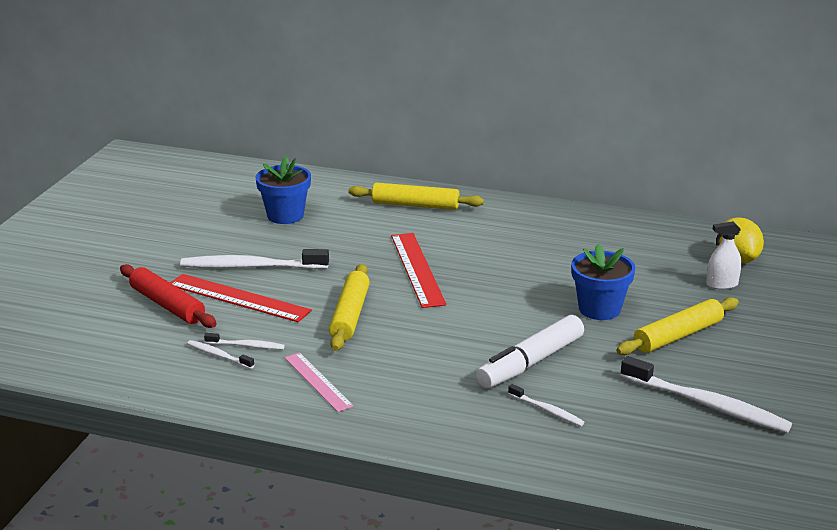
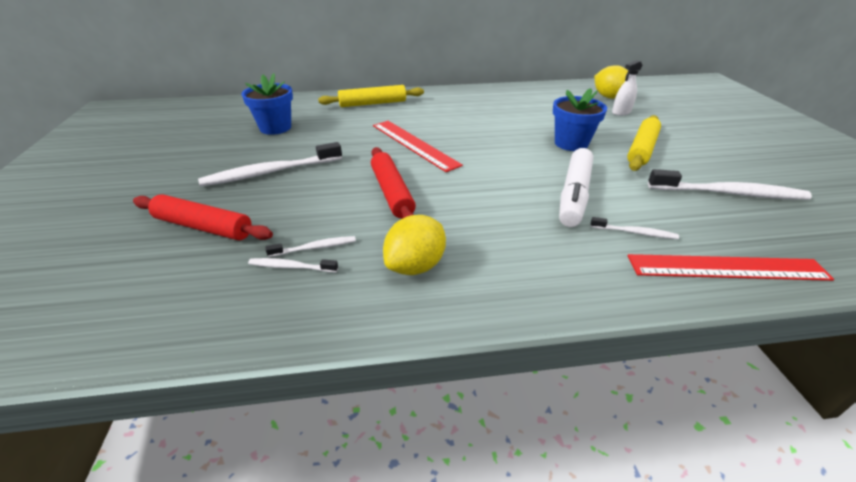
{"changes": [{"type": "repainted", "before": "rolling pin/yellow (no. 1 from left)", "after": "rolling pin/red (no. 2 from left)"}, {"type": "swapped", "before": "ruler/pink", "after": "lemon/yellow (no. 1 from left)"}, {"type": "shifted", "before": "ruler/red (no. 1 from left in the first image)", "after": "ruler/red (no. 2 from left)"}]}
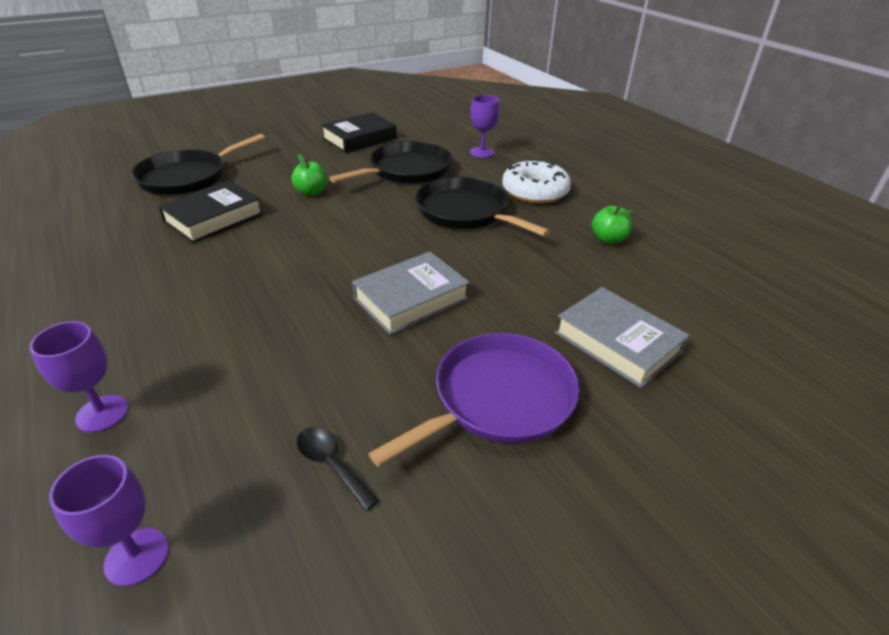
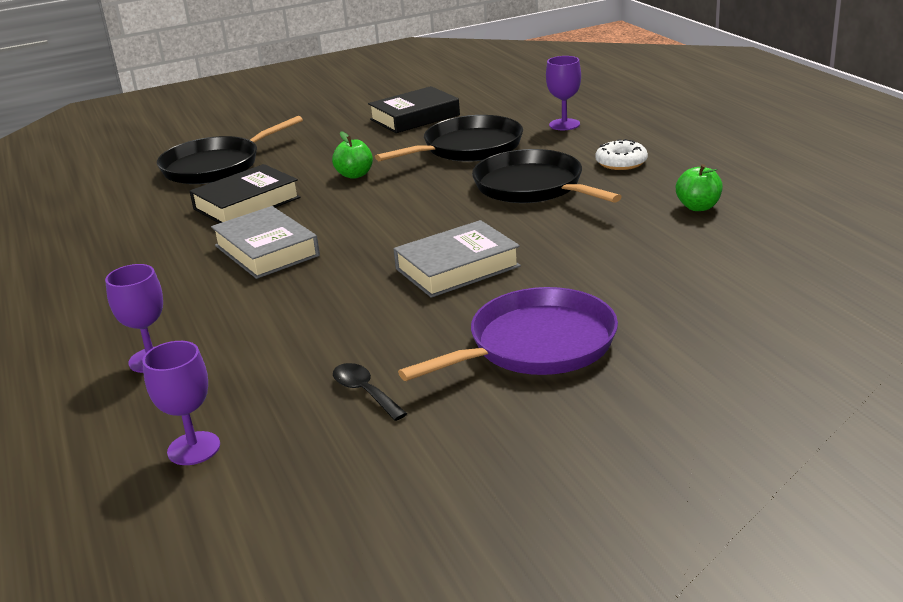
{"changes": [{"type": "shifted", "before": "book/grey (no. 2 from left in the first image)", "after": "book/grey (no. 1 from left)"}, {"type": "scaled", "before": "donut/white", "scale": 0.63}]}
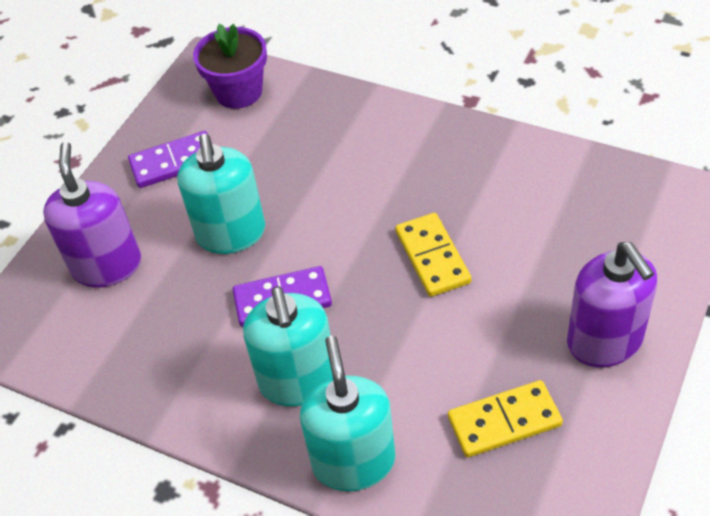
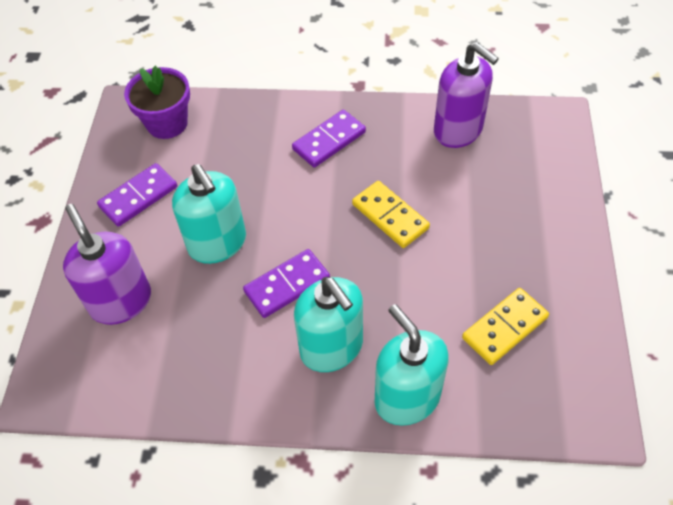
{"changes": [{"type": "new", "after": "domino/purple (no. 3 from left)"}, {"type": "shifted", "before": "soap dispenser/purple (no. 2 from left)"}]}
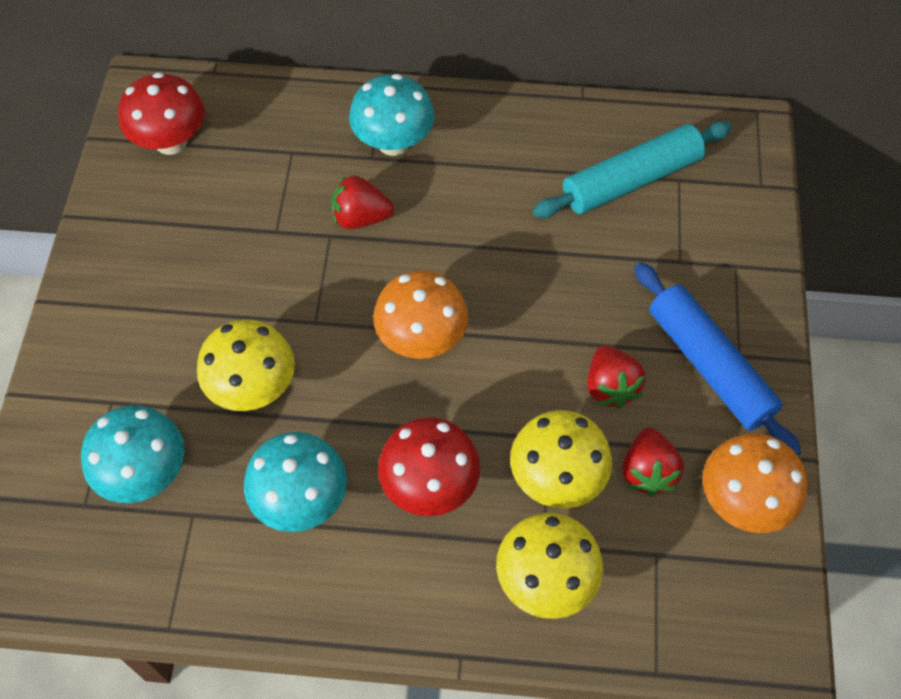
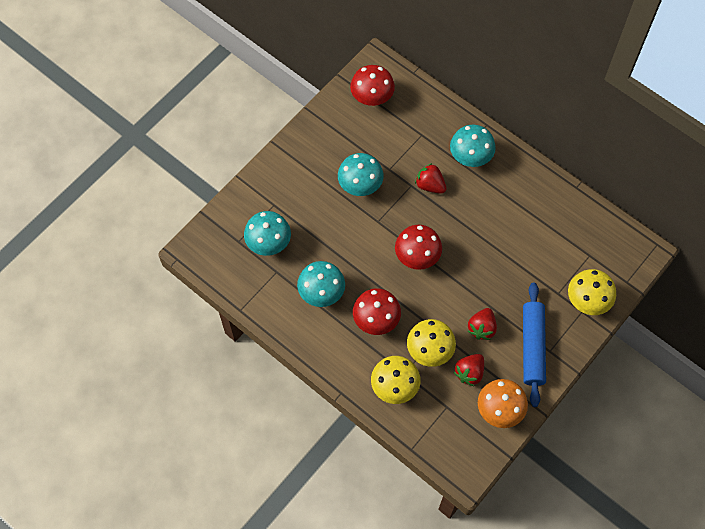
{"changes": [{"type": "new", "after": "mushroom/turquoise (no. 3 from left)"}, {"type": "repainted", "before": "mushroom/orange (no. 1 from left)", "after": "mushroom/red (no. 3 from left)"}, {"type": "shifted", "before": "mushroom/yellow (no. 1 from left in the first image)", "after": "mushroom/yellow (no. 3 from left)"}, {"type": "gone", "before": "rolling pin/turquoise"}]}
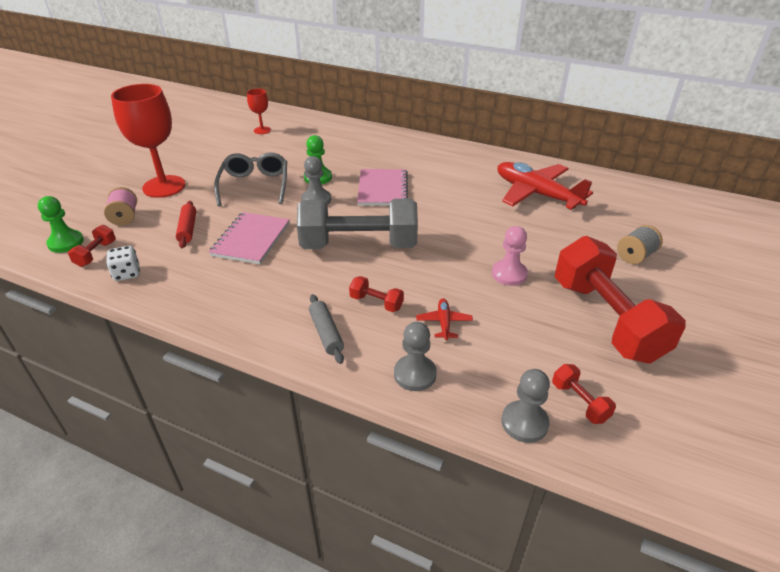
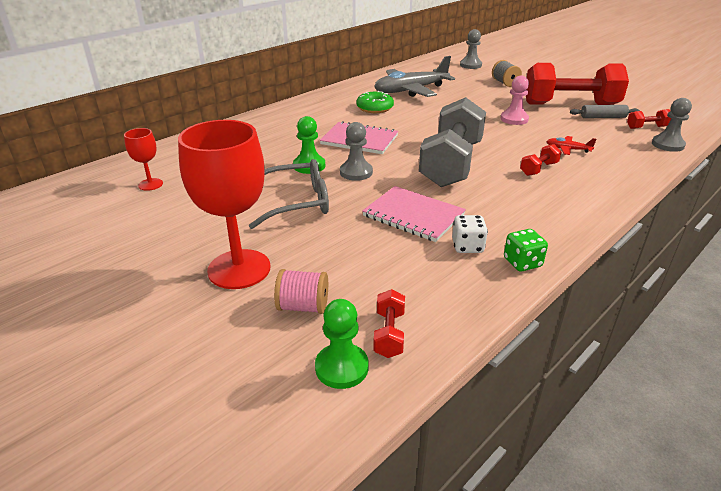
{"changes": [{"type": "rotated", "before": "glasses/grey", "turn": 150}, {"type": "new", "after": "donut/green"}, {"type": "rotated", "before": "dumbbell/red (no. 1 from left)", "turn": 60}, {"type": "repainted", "before": "plane/red (no. 2 from left)", "after": "plane/grey"}, {"type": "shifted", "before": "dice/white"}, {"type": "shifted", "before": "pawn/grey (no. 2 from left)"}, {"type": "new", "after": "dice/green"}, {"type": "shifted", "before": "rolling pin/grey"}, {"type": "gone", "before": "rolling pin/red"}]}
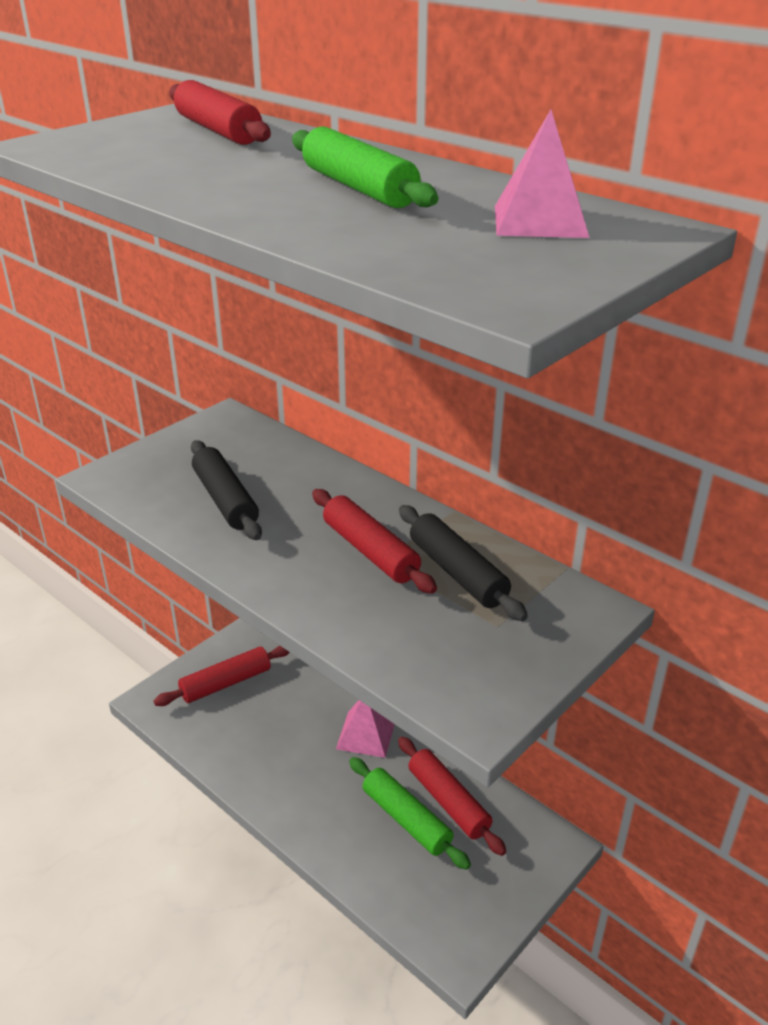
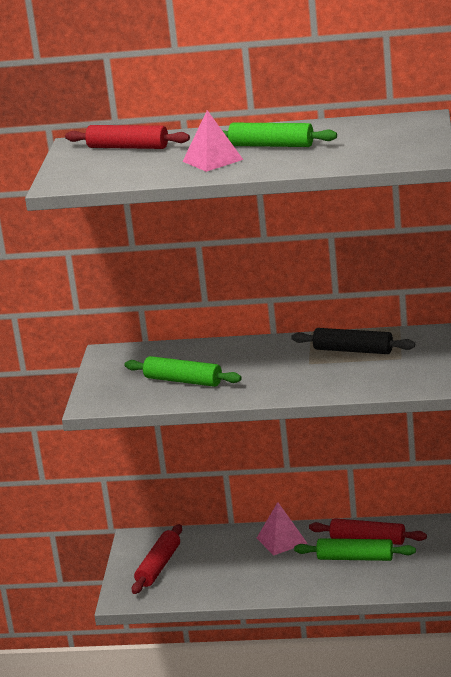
{"changes": [{"type": "repainted", "before": "rolling pin/black (no. 1 from left)", "after": "rolling pin/green (no. 1 from left)"}, {"type": "shifted", "before": "pyramid/pink (no. 2 from left in the first image)", "after": "pyramid/pink (no. 1 from left)"}, {"type": "gone", "before": "rolling pin/red (no. 3 from left)"}]}
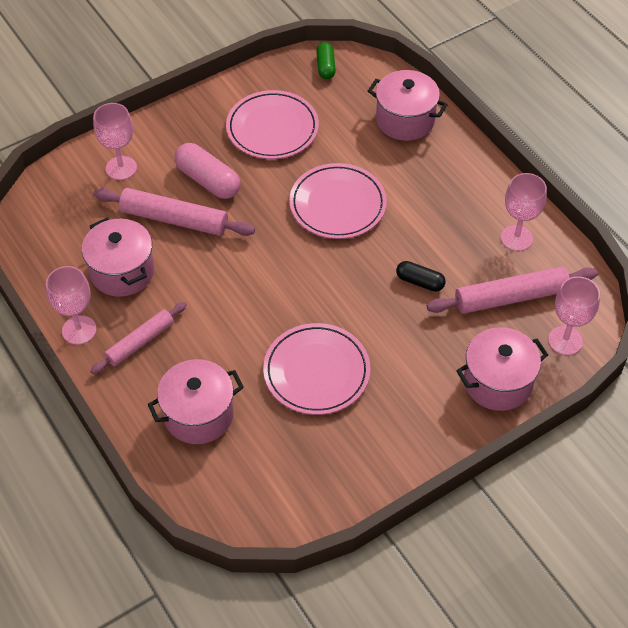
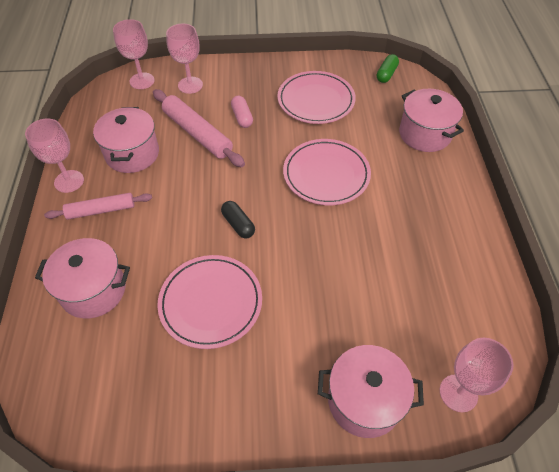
{"changes": [{"type": "shifted", "before": "goblet/pink (no. 3 from left in the first image)", "after": "goblet/pink (no. 2 from left)"}, {"type": "shifted", "before": "capsule/black"}, {"type": "scaled", "before": "capsule/pink", "scale": 0.61}, {"type": "gone", "before": "rolling pin/pink (no. 3 from left)"}]}
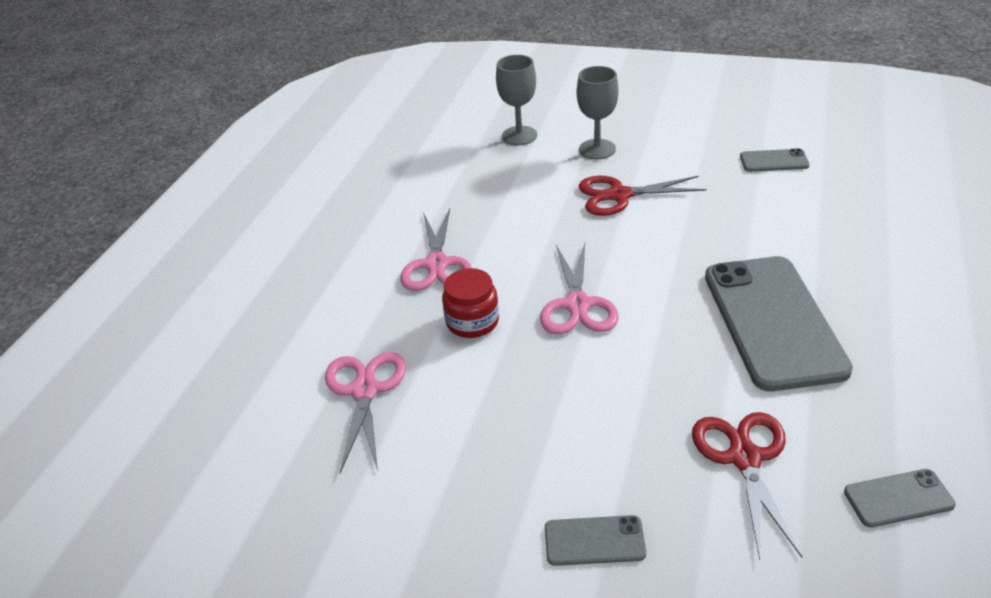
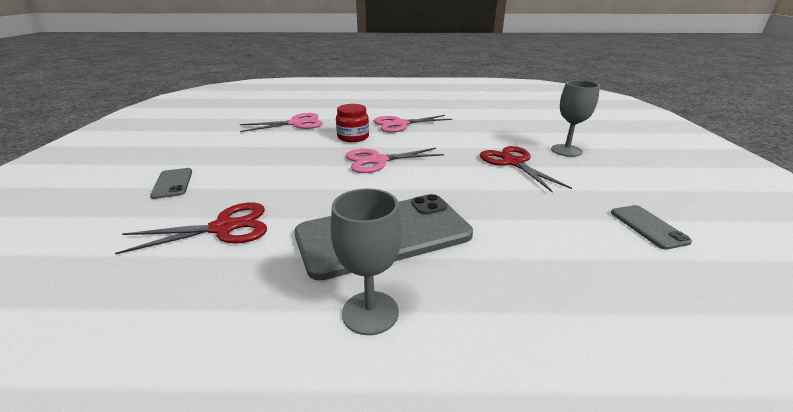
{"changes": [{"type": "shifted", "before": "goblet/grey (no. 1 from left)"}, {"type": "gone", "before": "phone/grey (no. 4 from left)"}]}
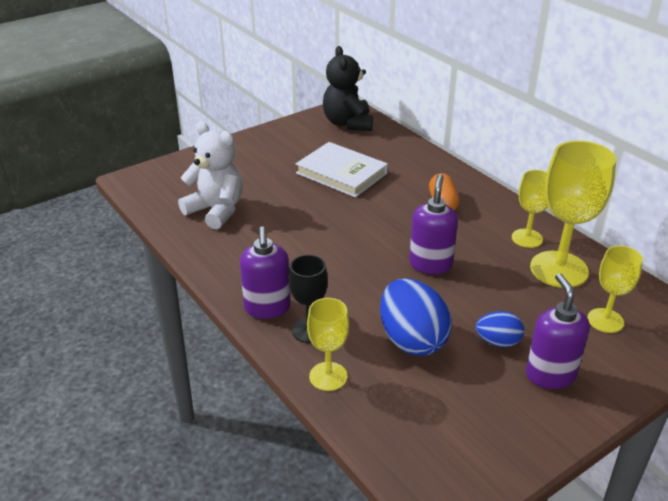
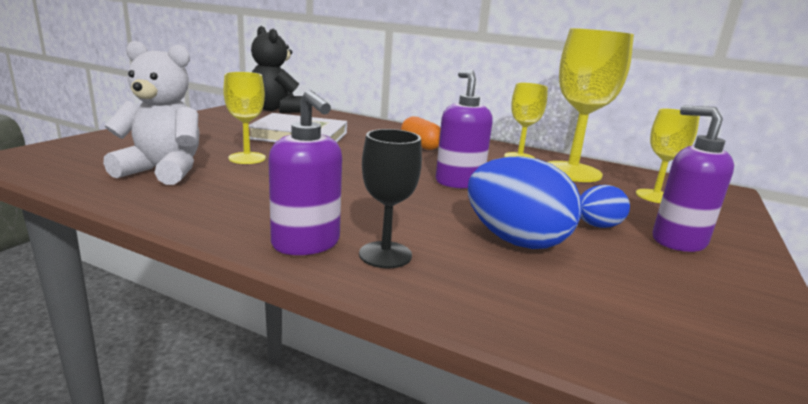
{"changes": [{"type": "shifted", "before": "goblet/yellow (no. 1 from left)"}]}
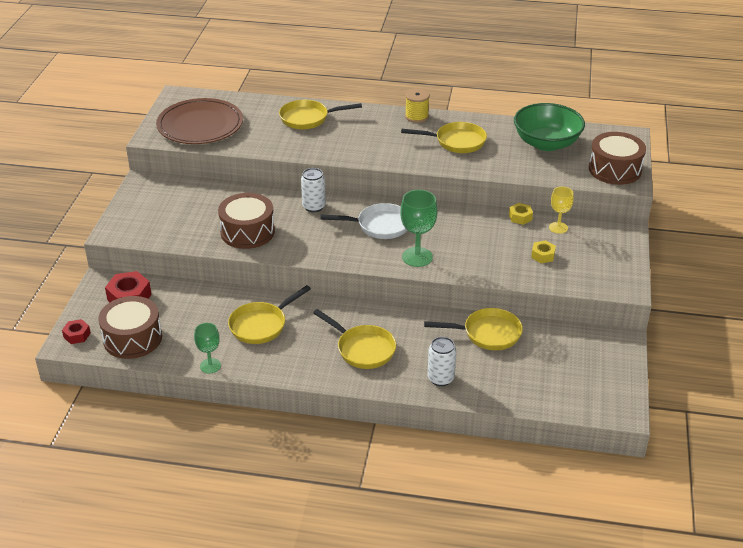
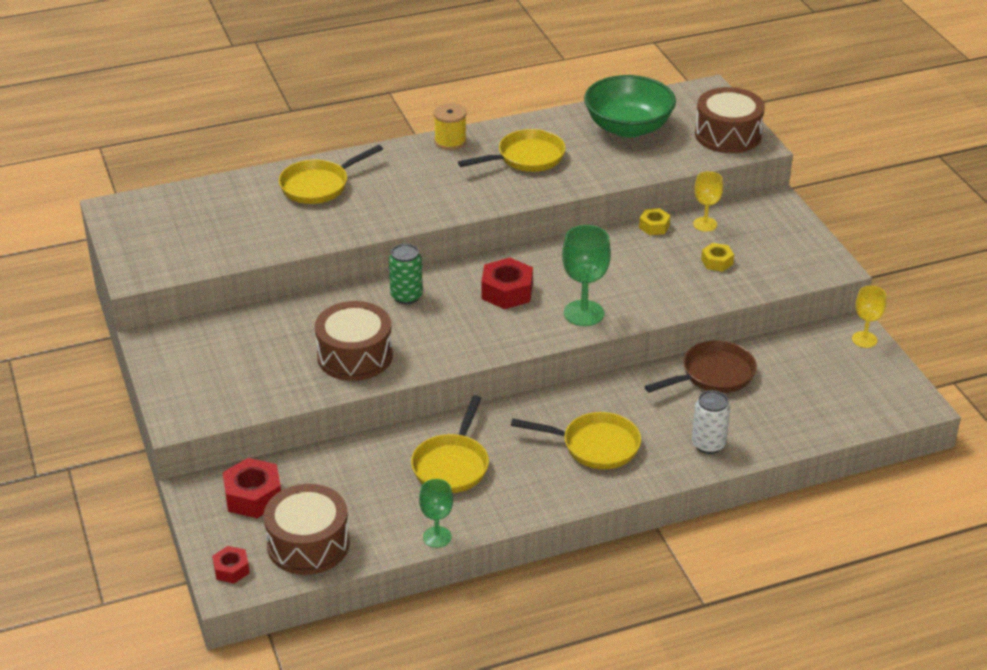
{"changes": [{"type": "repainted", "before": "can/white (no. 1 from left)", "after": "can/green"}, {"type": "swapped", "before": "pan/white", "after": "nut/red (no. 3 from left)"}, {"type": "repainted", "before": "pan/yellow (no. 5 from left)", "after": "pan/brown"}, {"type": "new", "after": "goblet/yellow (no. 2 from left)"}, {"type": "gone", "before": "plate/brown"}]}
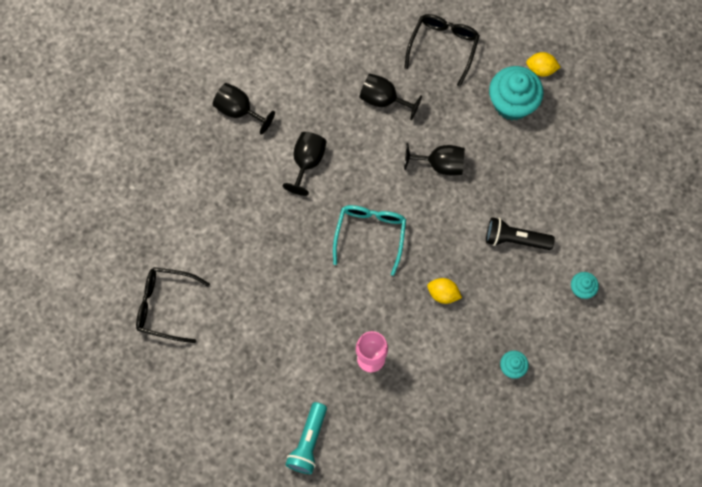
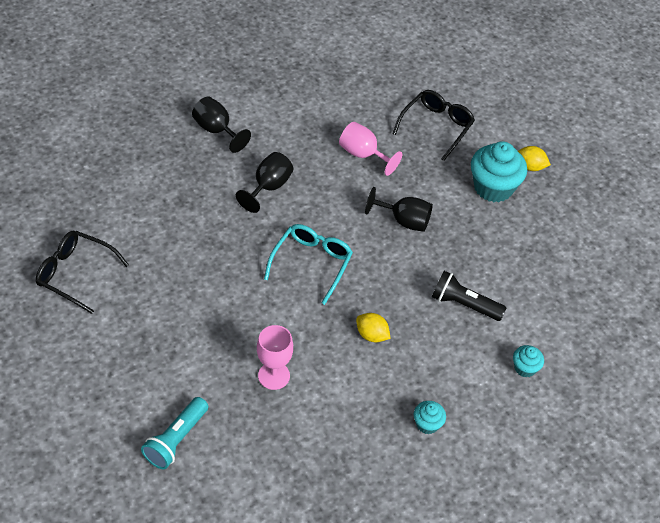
{"changes": [{"type": "repainted", "before": "goblet/black (no. 3 from left)", "after": "goblet/pink (no. 2 from left)"}]}
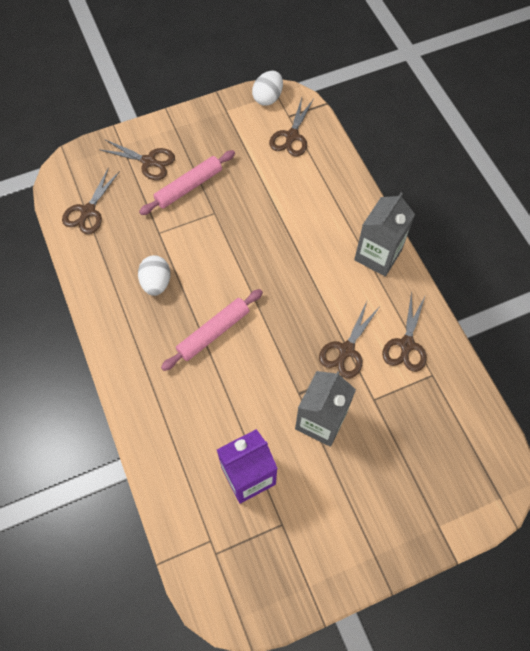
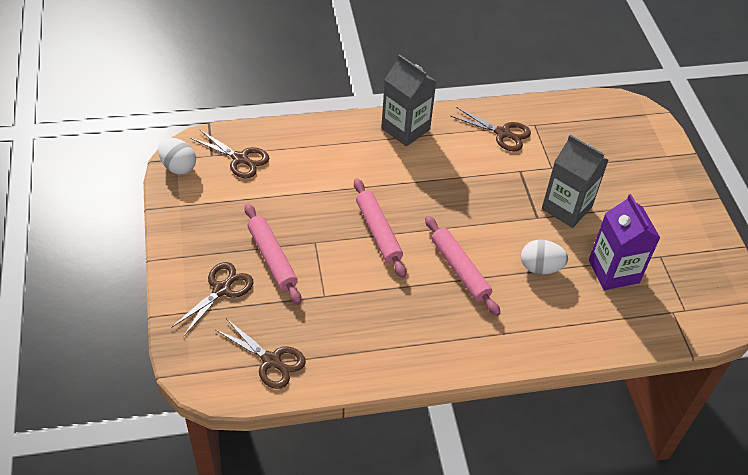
{"changes": [{"type": "new", "after": "rolling pin/pink (no. 2 from left)"}, {"type": "shifted", "before": "egg/white (no. 1 from left in the first image)", "after": "egg/white (no. 2 from left)"}, {"type": "gone", "before": "scissors/brown (no. 4 from left)"}]}
